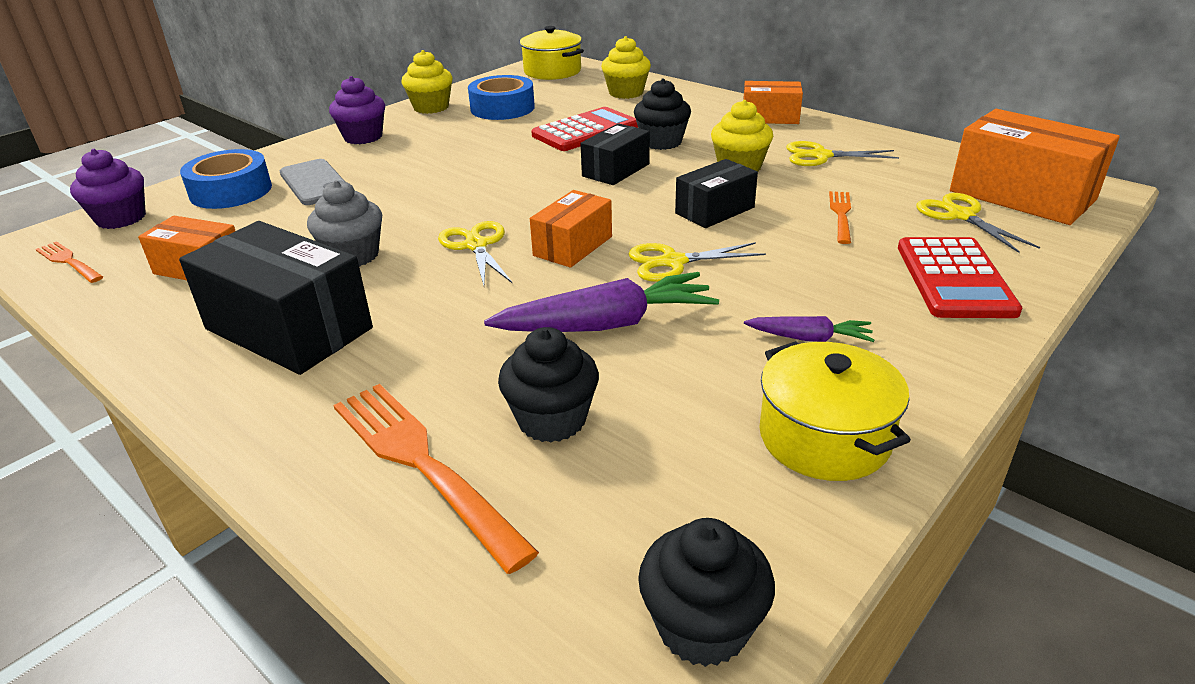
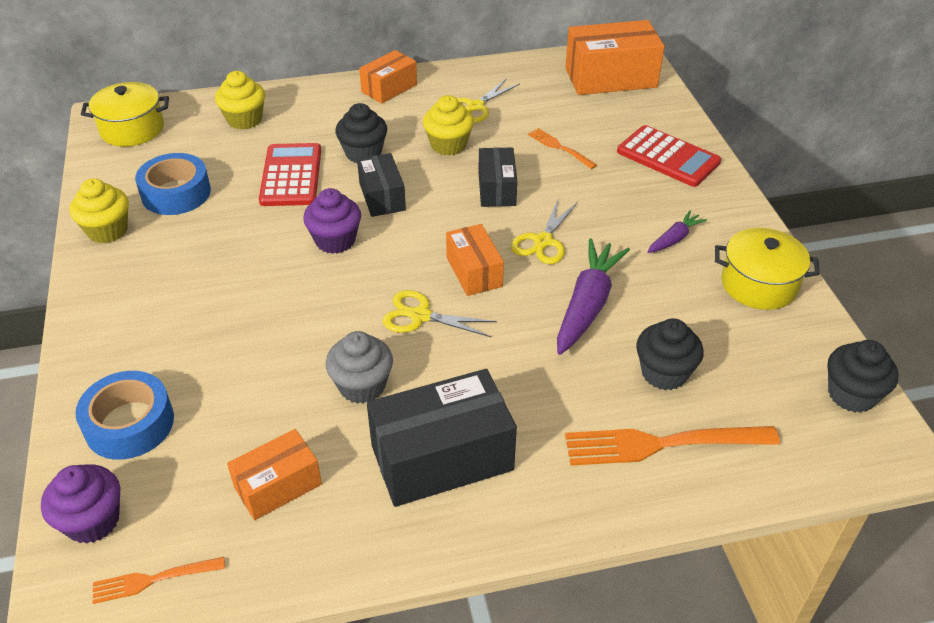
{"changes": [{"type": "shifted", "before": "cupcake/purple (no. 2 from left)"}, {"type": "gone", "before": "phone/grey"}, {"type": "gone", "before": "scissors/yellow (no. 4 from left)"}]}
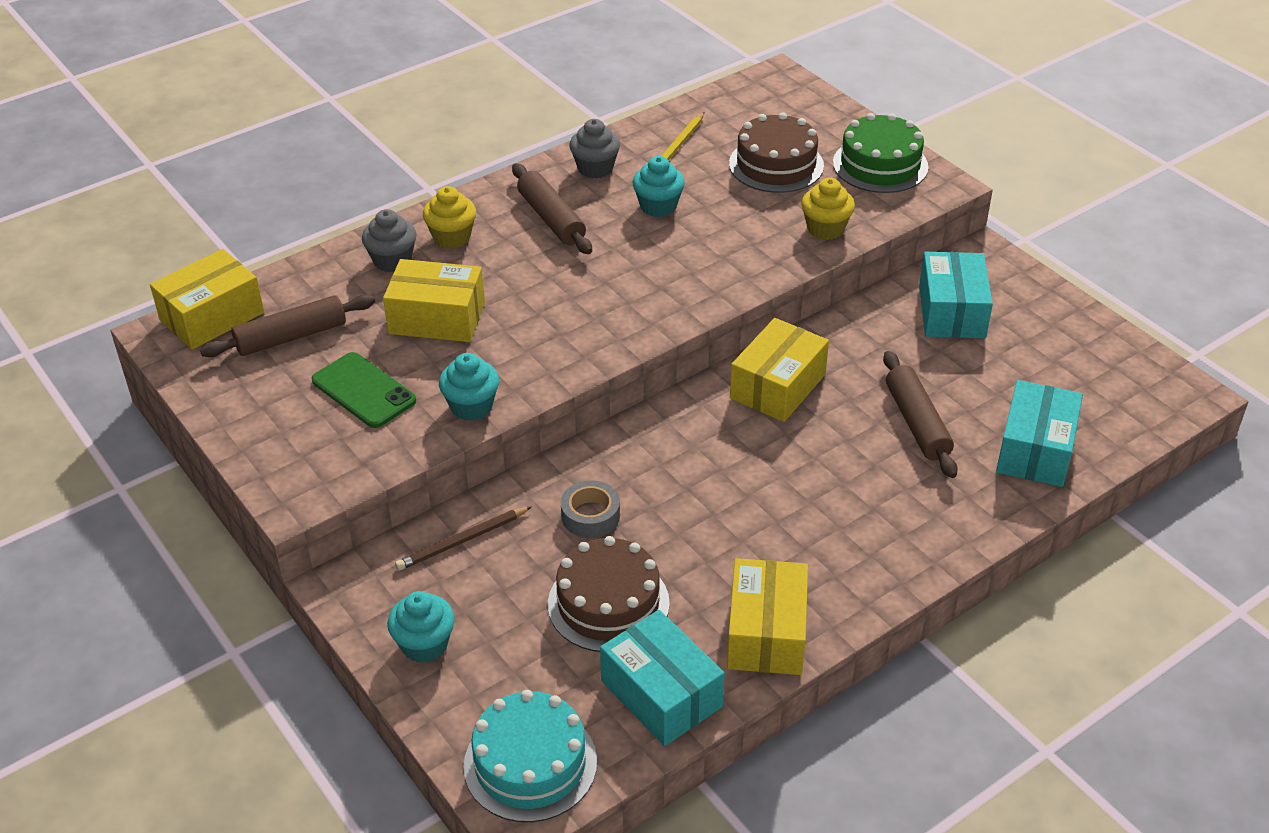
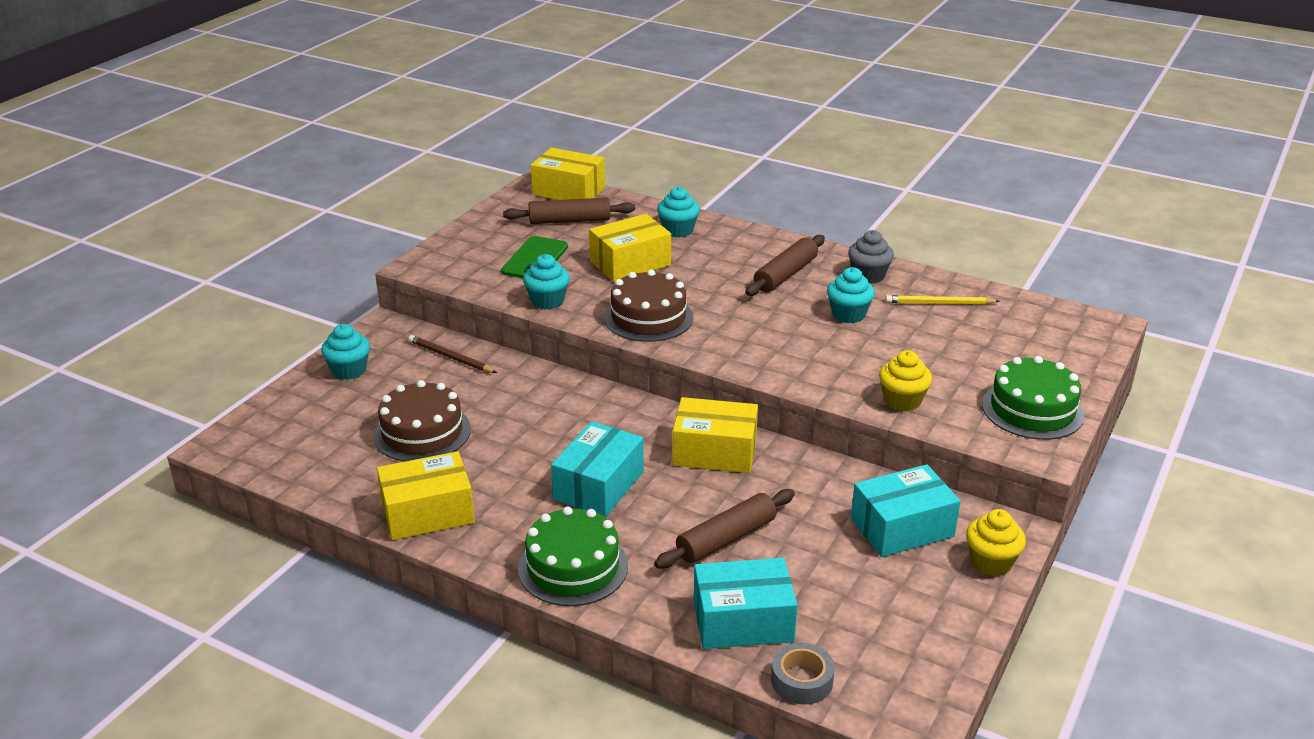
{"changes": [{"type": "rotated", "before": "rolling pin/brown (no. 1 from left)", "turn": -45}, {"type": "new", "after": "cake/green (no. 1 from left)"}, {"type": "shifted", "before": "box/turquoise (no. 1 from left)"}, {"type": "rotated", "before": "box/yellow (no. 2 from left in the first image)", "turn": 75}, {"type": "shifted", "before": "cake/brown (no. 2 from left)"}, {"type": "repainted", "before": "cupcake/grey (no. 1 from left)", "after": "cupcake/turquoise (no. 3 from left)"}, {"type": "shifted", "before": "tape/grey"}, {"type": "shifted", "before": "cupcake/yellow (no. 1 from left in the first image)", "after": "cupcake/yellow (no. 2 from left)"}, {"type": "gone", "before": "cake/turquoise"}]}
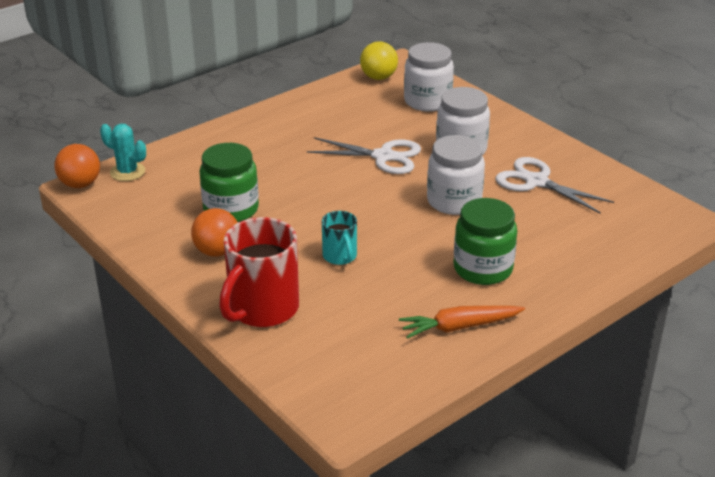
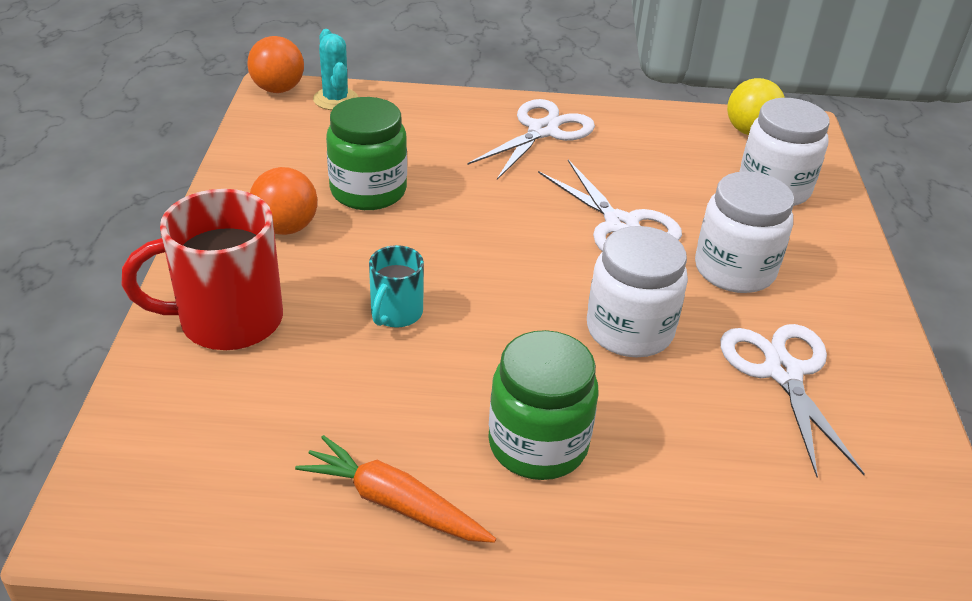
{"changes": [{"type": "new", "after": "scissors/white (no. 1 from left)"}]}
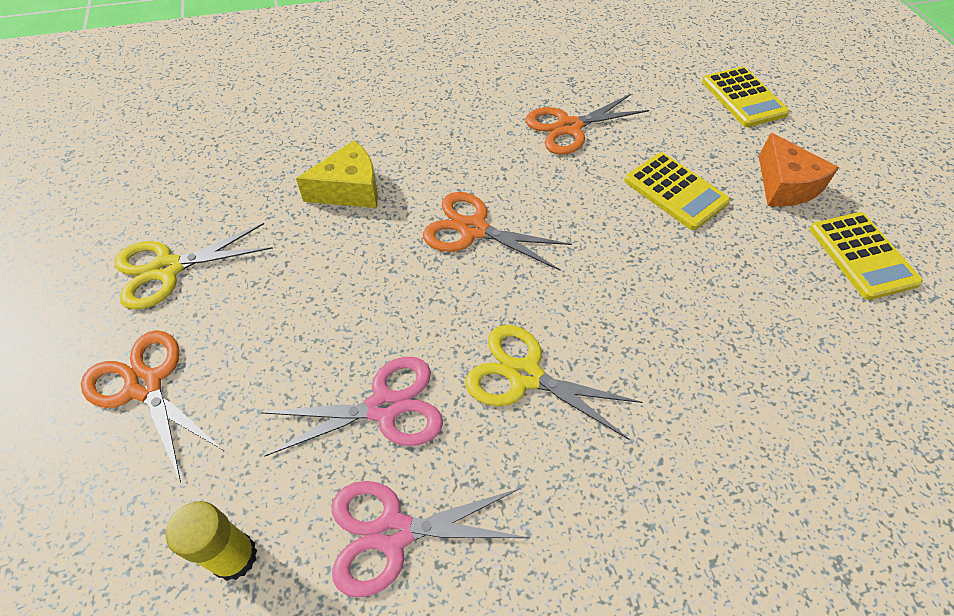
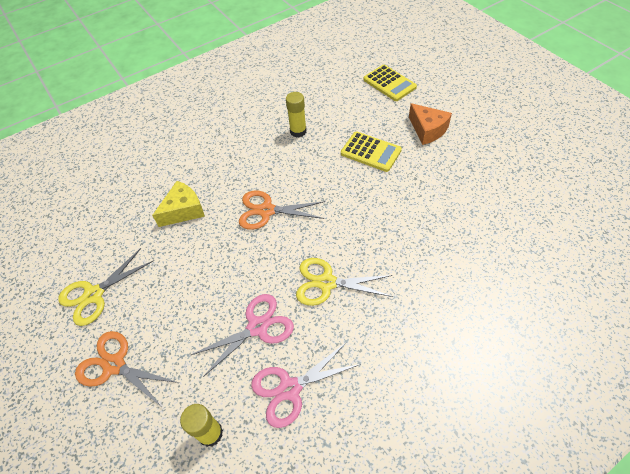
{"changes": [{"type": "swapped", "before": "scissors/orange (no. 3 from left)", "after": "glue stick/yellow (no. 2 from left)"}, {"type": "gone", "before": "calculator/yellow (no. 3 from left)"}]}
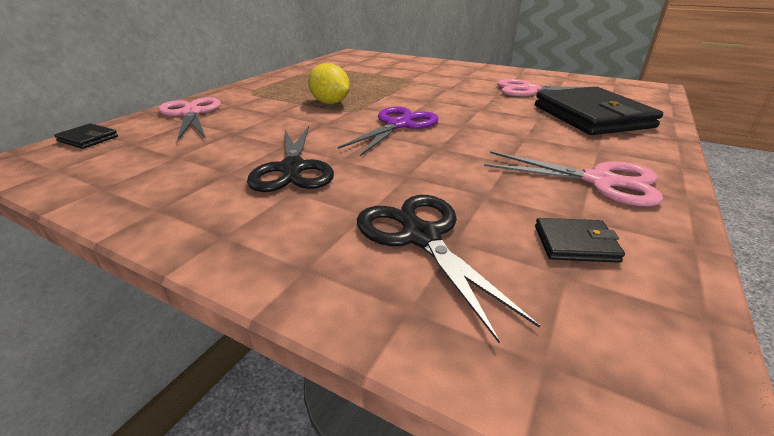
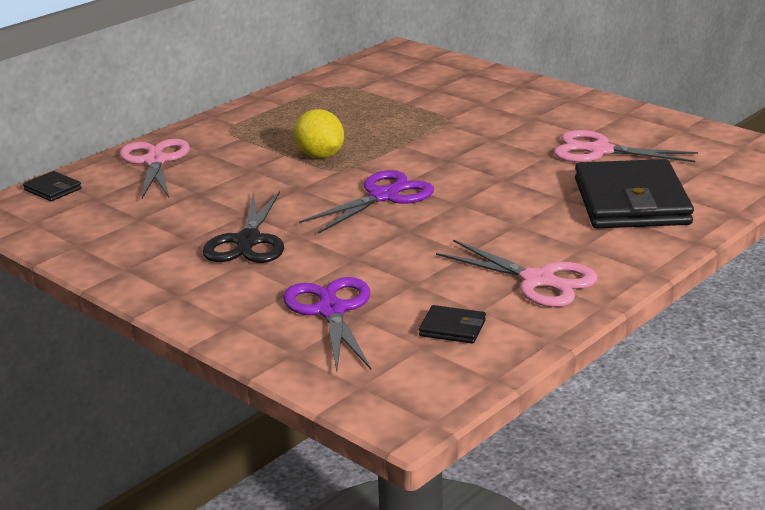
{"changes": [{"type": "repainted", "before": "scissors/black (no. 2 from left)", "after": "scissors/purple (no. 1 from left)"}]}
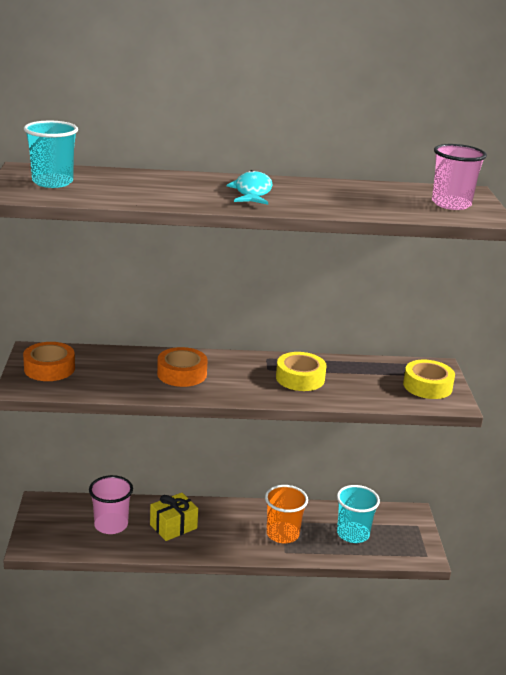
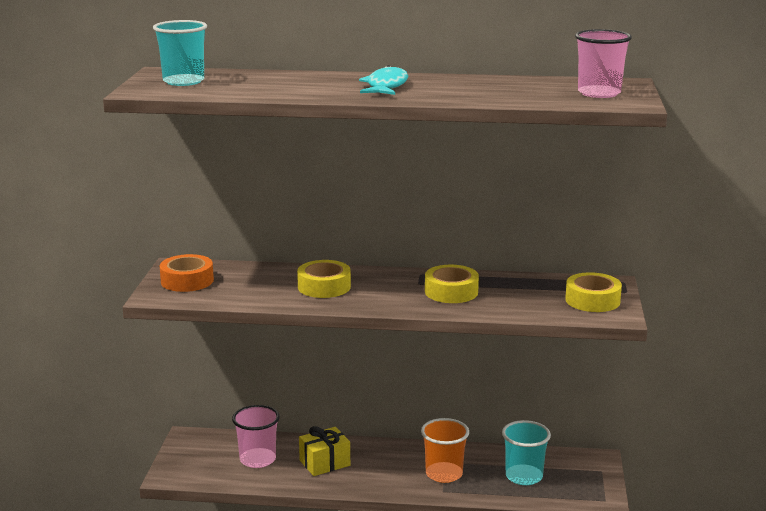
{"changes": [{"type": "repainted", "before": "tape/orange (no. 2 from left)", "after": "tape/yellow (no. 1 from left)"}]}
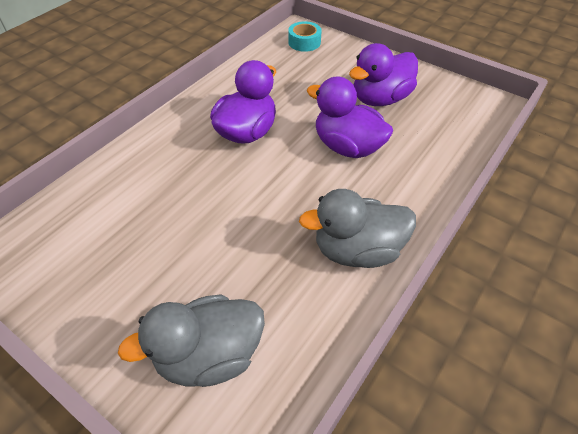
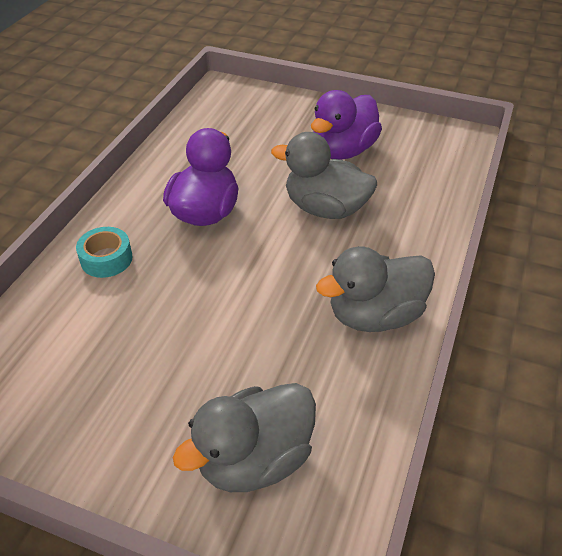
{"changes": [{"type": "shifted", "before": "tape/turquoise"}, {"type": "repainted", "before": "duck/purple (no. 2 from left)", "after": "duck/grey (no. 2 from left)"}]}
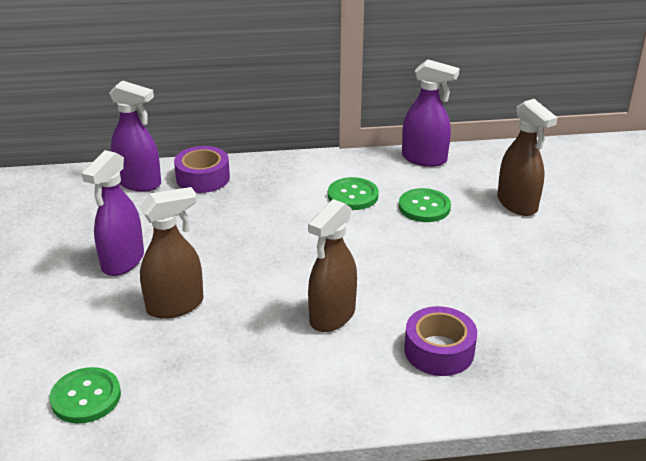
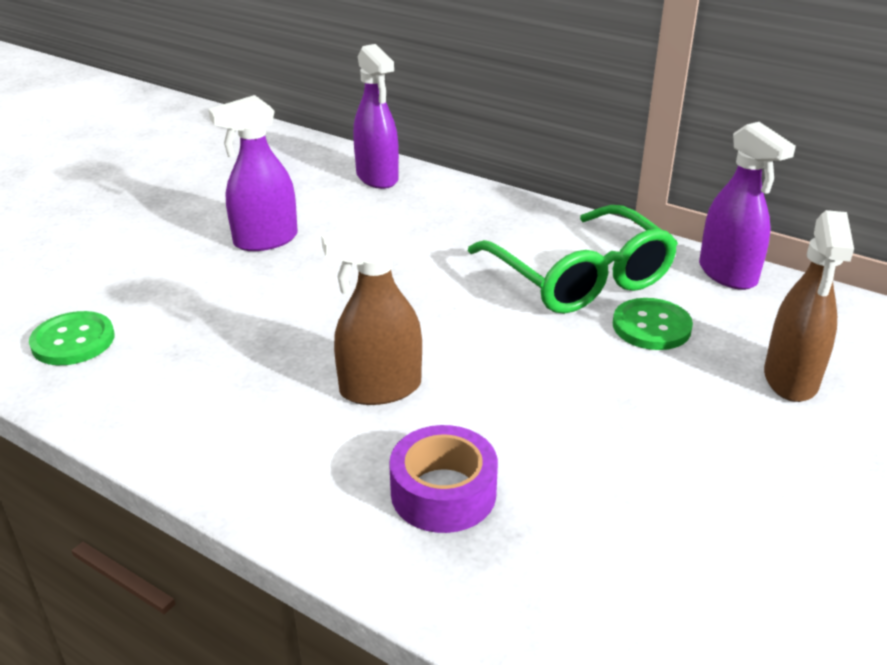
{"changes": [{"type": "swapped", "before": "button/green (no. 2 from left)", "after": "glasses/green"}, {"type": "gone", "before": "spray bottle/brown (no. 1 from left)"}, {"type": "gone", "before": "tape/purple (no. 1 from left)"}]}
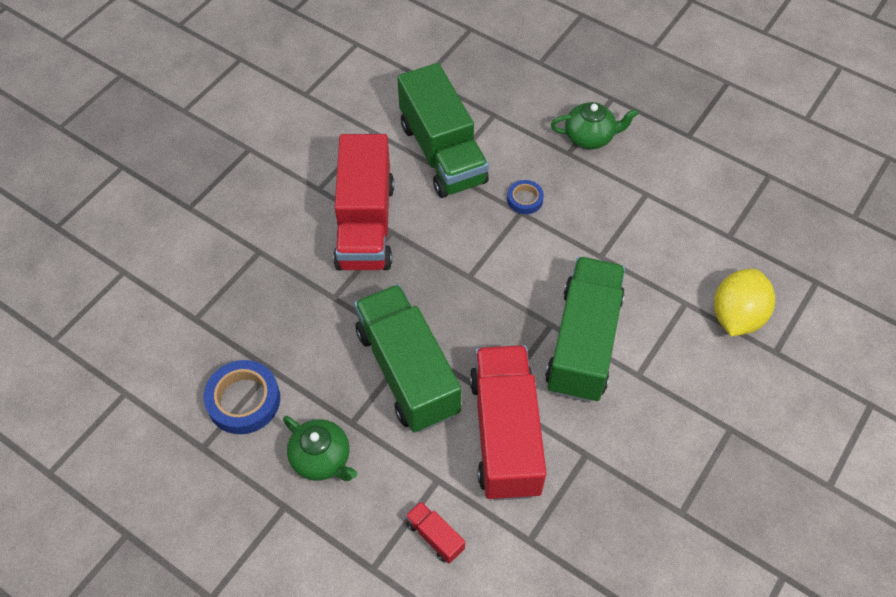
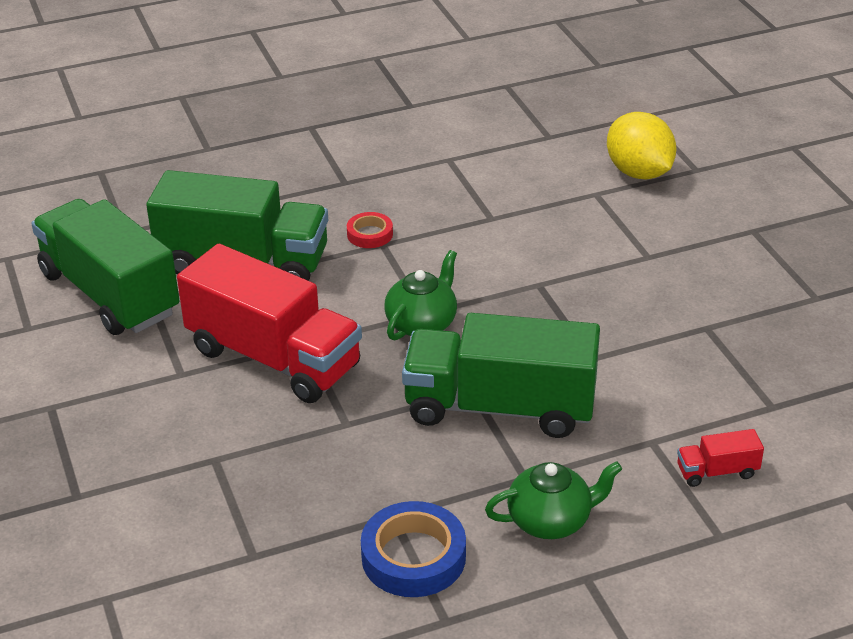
{"changes": [{"type": "shifted", "before": "truck/green (no. 3 from left in the first image)", "after": "truck/green (no. 1 from left)"}, {"type": "repainted", "before": "tape/blue (no. 2 from left)", "after": "tape/red"}, {"type": "shifted", "before": "teapot/green (no. 2 from left in the first image)", "after": "teapot/green (no. 1 from left)"}, {"type": "gone", "before": "truck/red (no. 3 from left)"}]}
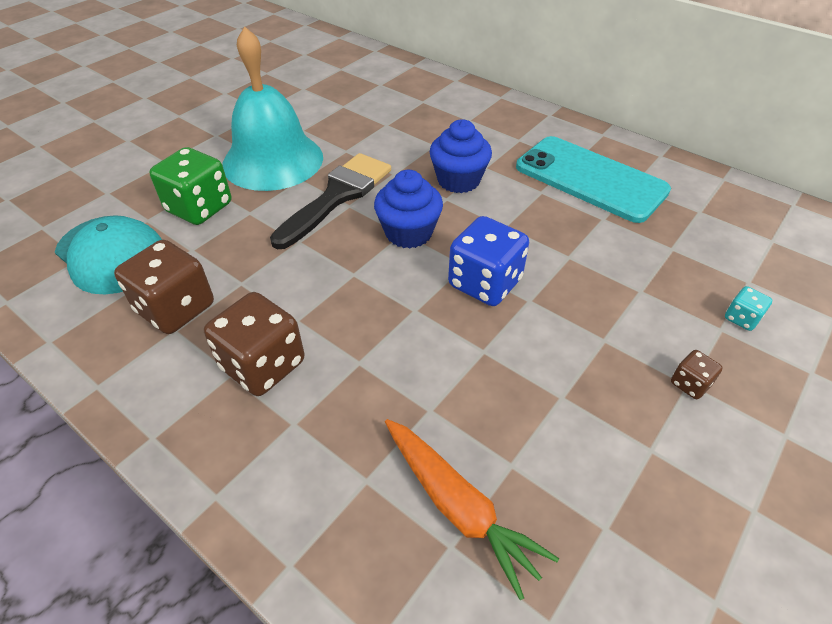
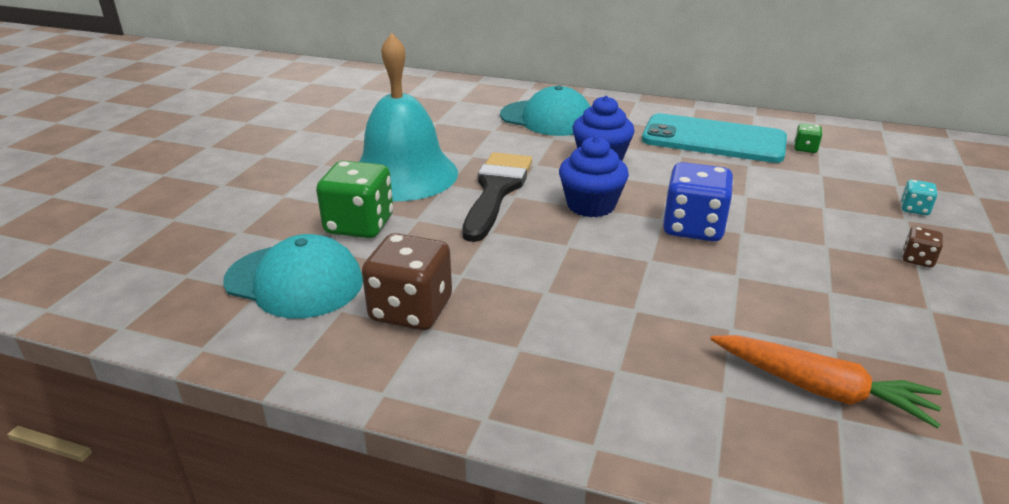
{"changes": [{"type": "new", "after": "cap/turquoise (no. 2 from left)"}, {"type": "new", "after": "dice/green (no. 2 from left)"}, {"type": "gone", "before": "dice/brown (no. 2 from left)"}]}
